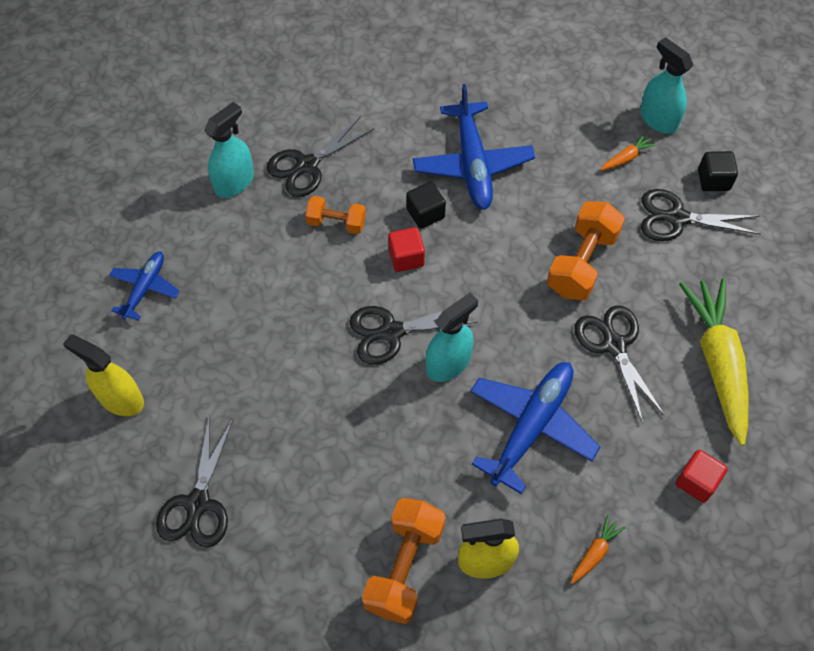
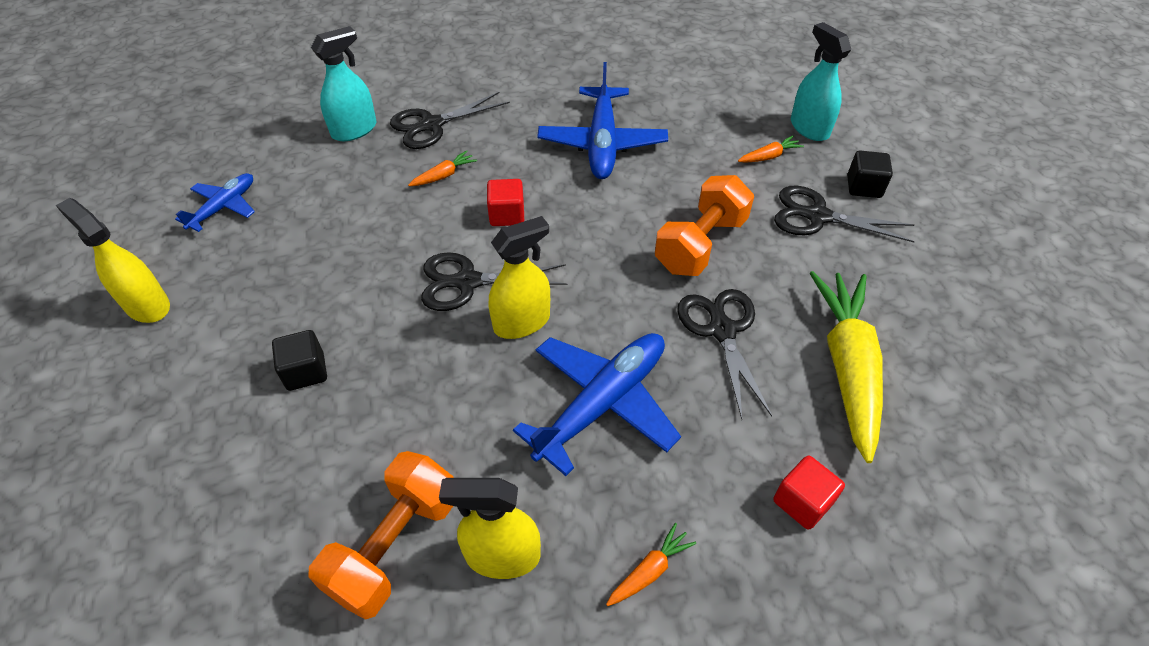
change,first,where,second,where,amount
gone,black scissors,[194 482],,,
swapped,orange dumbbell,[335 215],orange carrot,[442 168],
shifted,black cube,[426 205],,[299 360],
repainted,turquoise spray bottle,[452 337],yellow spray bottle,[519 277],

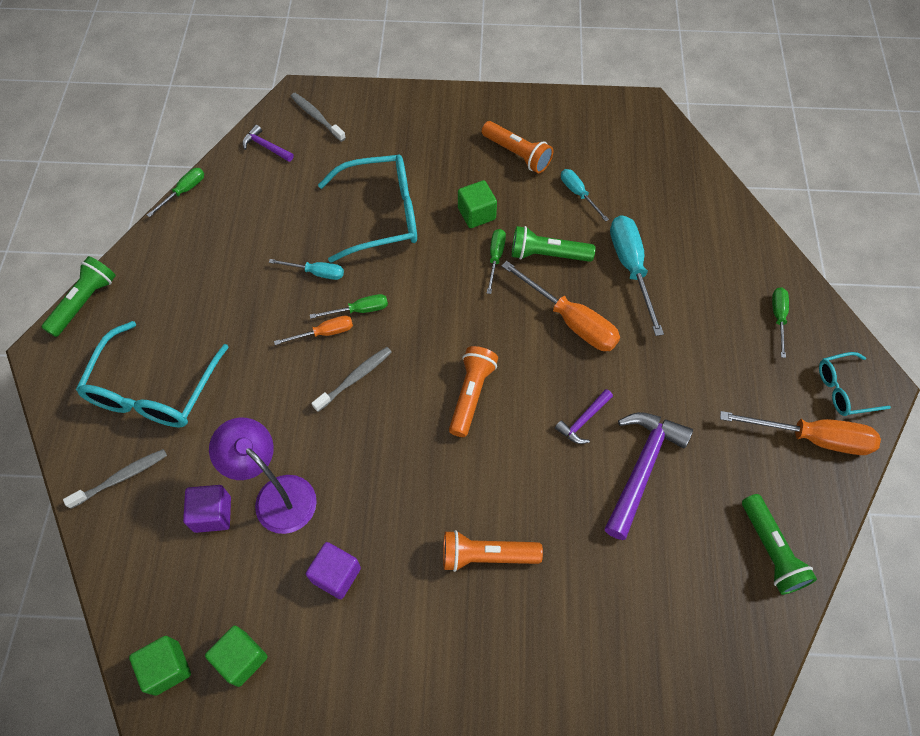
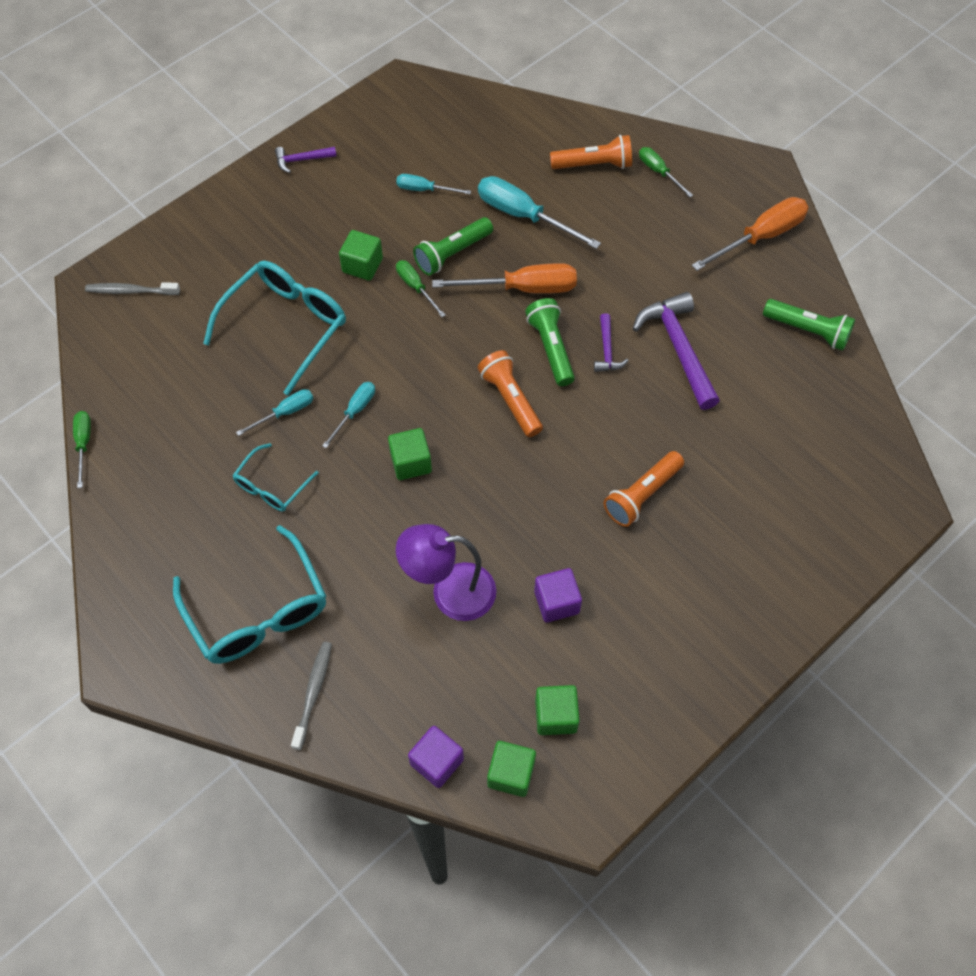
change,first,where,second,where,amount
shifted,green flashlight,[78 296],,[550 342],
shifted,purple cube,[207 509],,[436 757],
shifted,purple hammer,[268 143],,[305 160],
gone,orange screwdriver,[313 330],,,
repainted,green screwdriver,[349 306],turquoise screwdriver,[348 415],
swapped,grey toothbrush,[351 379],green cube,[410 454],
shifted,orange flashlight,[517 147],,[591 152],
shifted,turquoise glasses,[855 384],,[275 477],

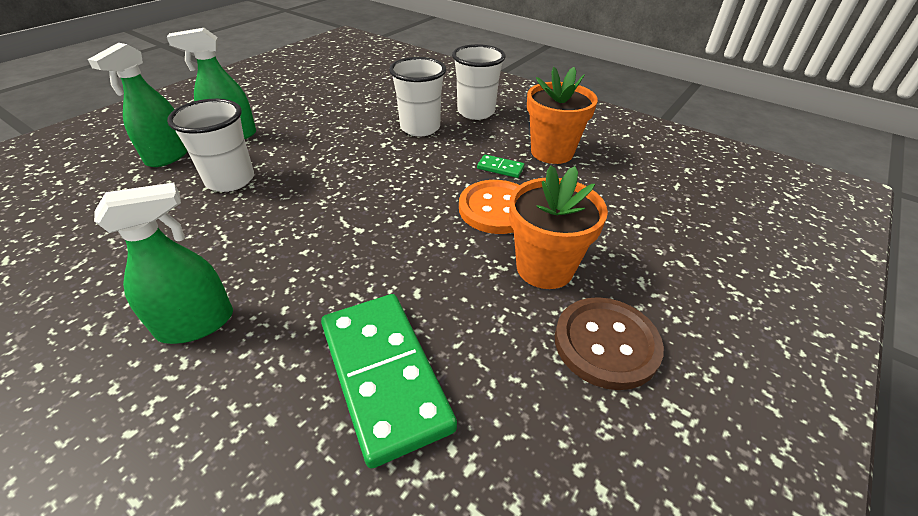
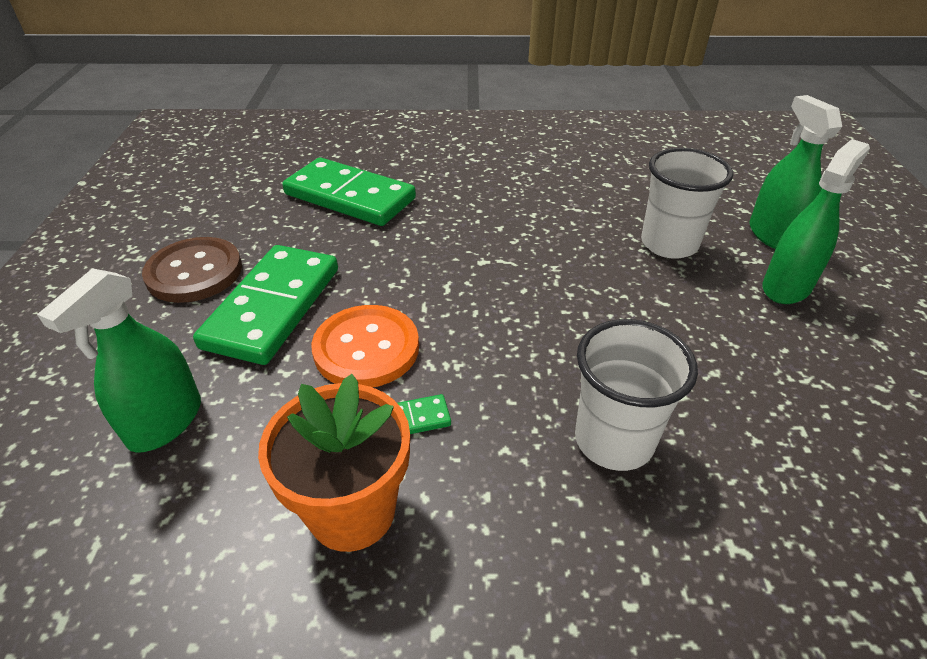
change,first,where,second,where,amount
shifted,green spray bottle,[163 263],,[119 360],
gone,white cup,[479 82],,,
swapped,orange flower pot,[558 227],green domino,[265 305],

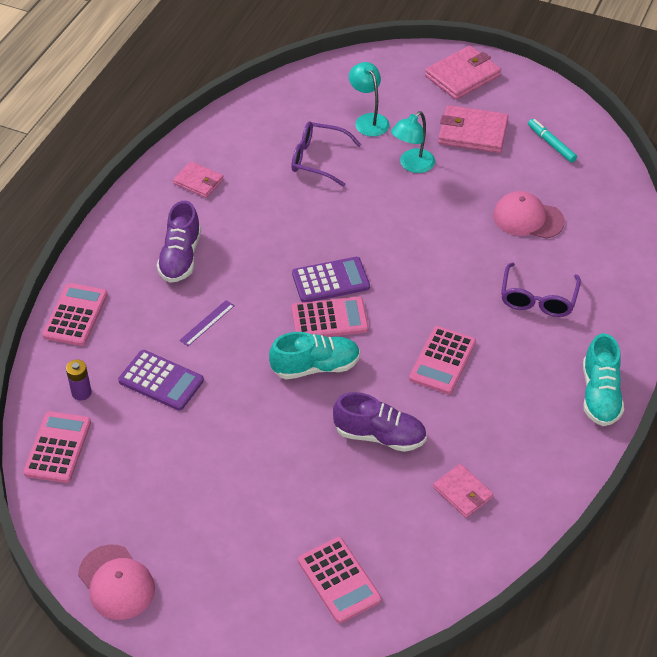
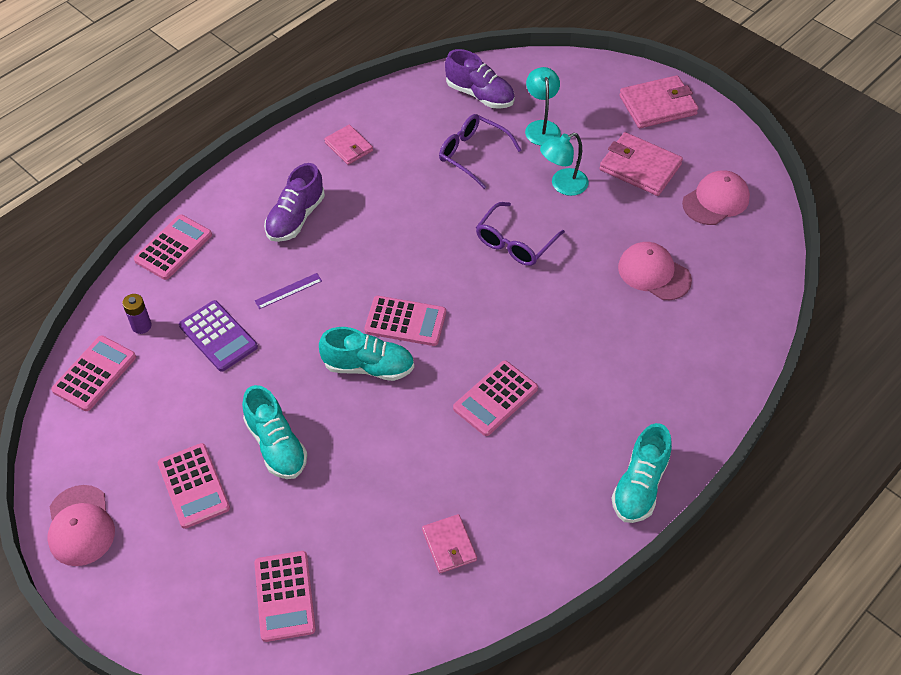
change,first,where,second,where,amount
gone,purple calculator,[331 279],,,
shifted,purple shoe,[380 422],,[480 79],
shifted,purple glasses,[541 290],,[520 234],
swapped,turquoise marker,[552 141],pink cap,[716 197],
new,,,pink calculator,[194 486],
new,,,turquoise shoe,[274 432],

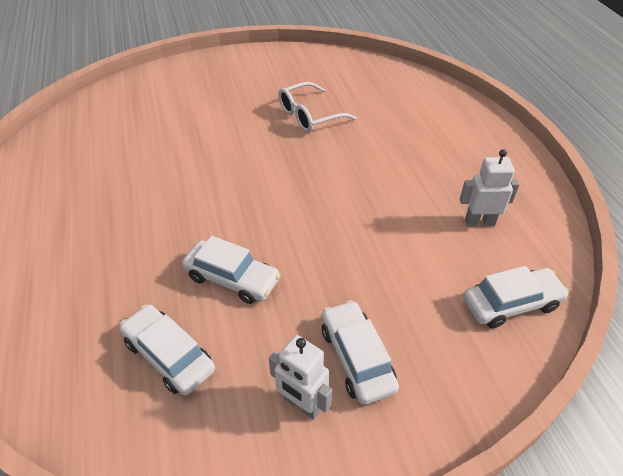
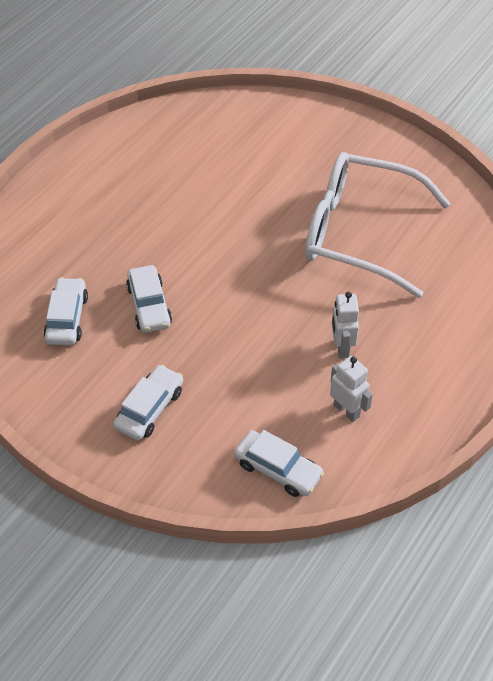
change,first,where,second,where,amount
shifted,white robot,[300 377],,[345 325],
scaled,white glasses,[317 107],,[378 225],x2.03

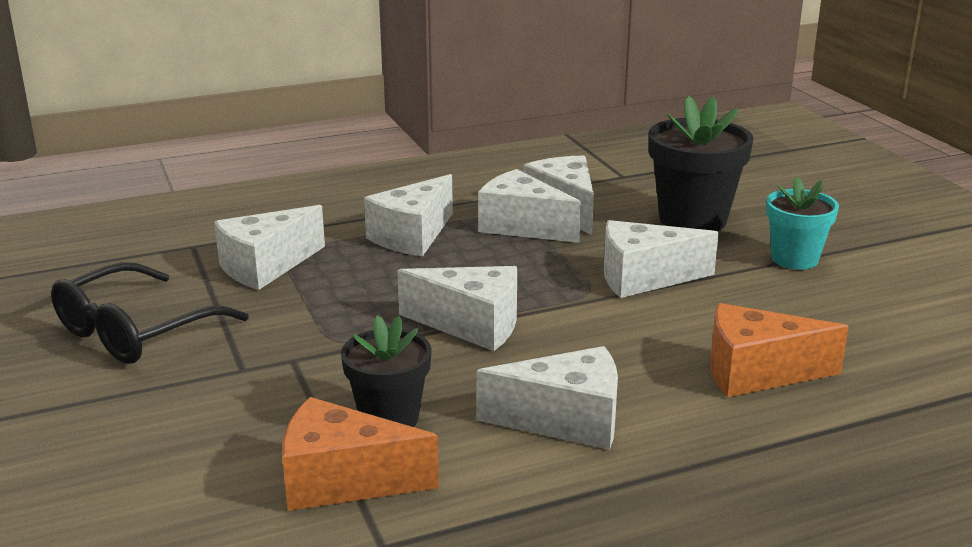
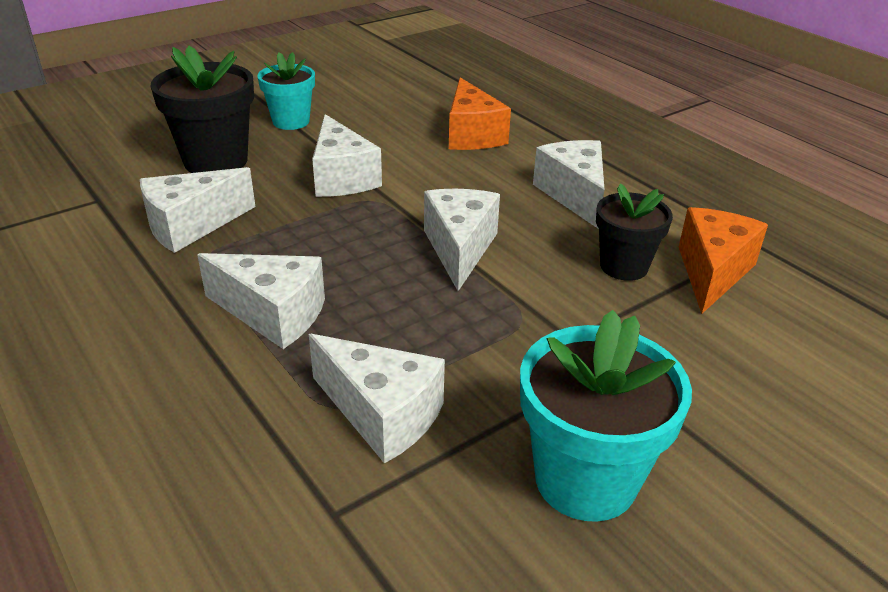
change,first,where,second,where,amount
swapped,black glasses,[150 313],turquoise flower pot,[606 416],
rotated,orange cheese,[360 454],,[723 260],150 degrees counterclockwise
gone,white cheese,[529 206],,,

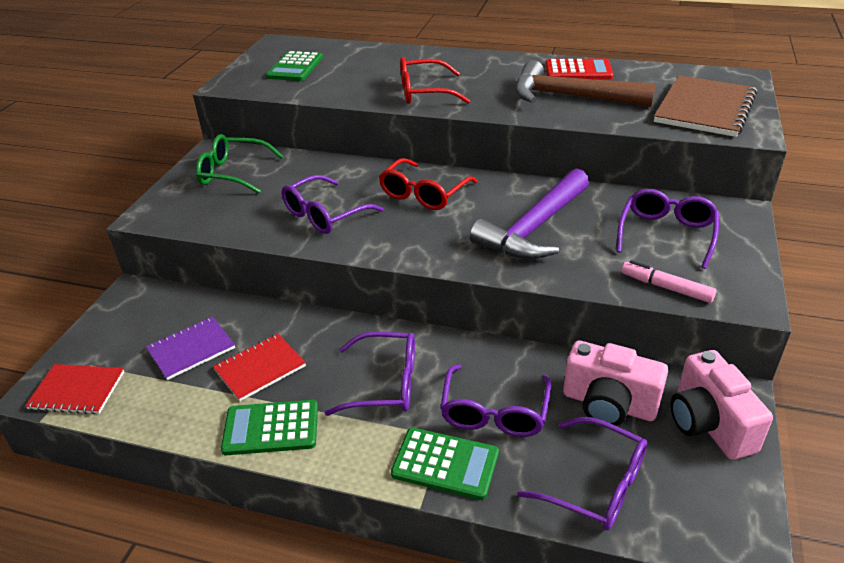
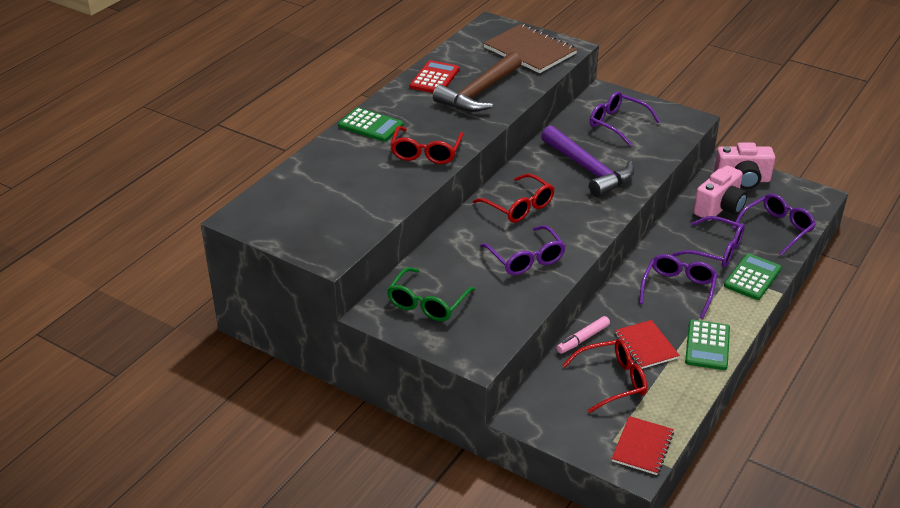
change,first,where,second,where,amount
swapped,purple notebook,[190 348],red glasses,[605 376],
shifted,green calculator,[294 66],,[370 124],
shifted,pink marker,[668 281],,[583 335],

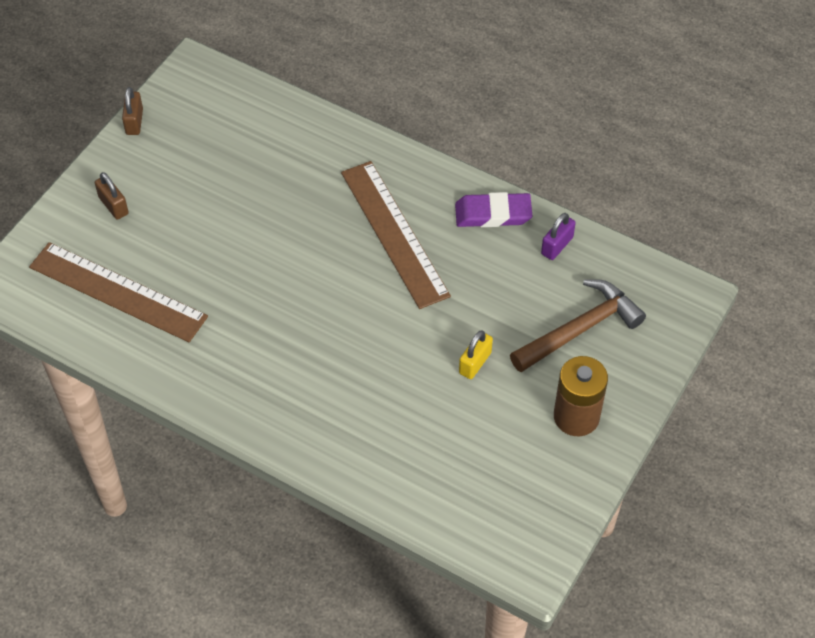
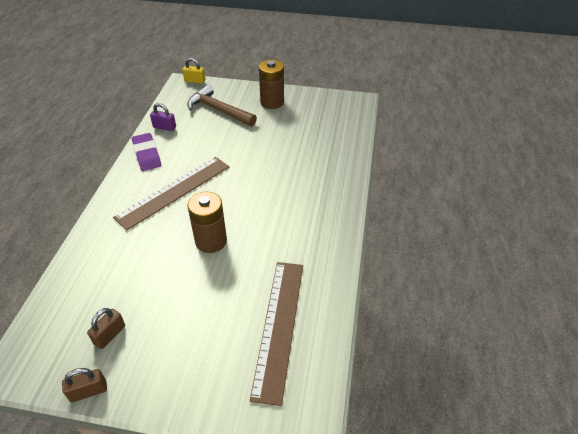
change,first,where,second,where,amount
shifted,brown padlock,[112 196],,[106 328],
shifted,yellow padlock,[476 354],,[193 71],
new,,,brown battery,[207 222],

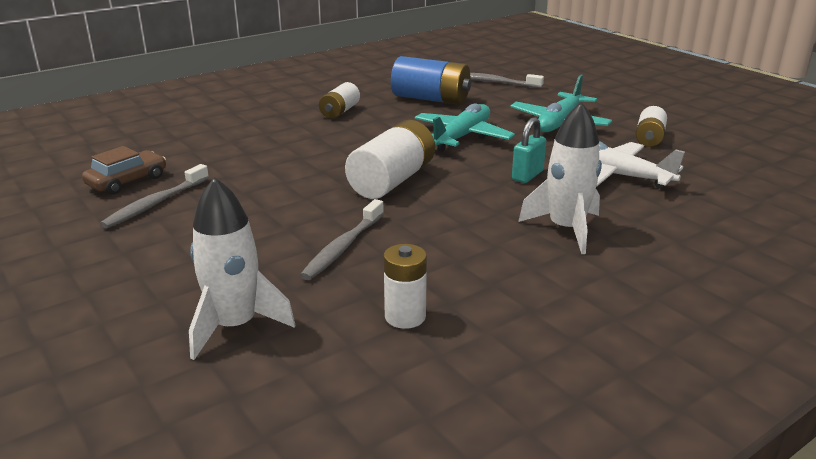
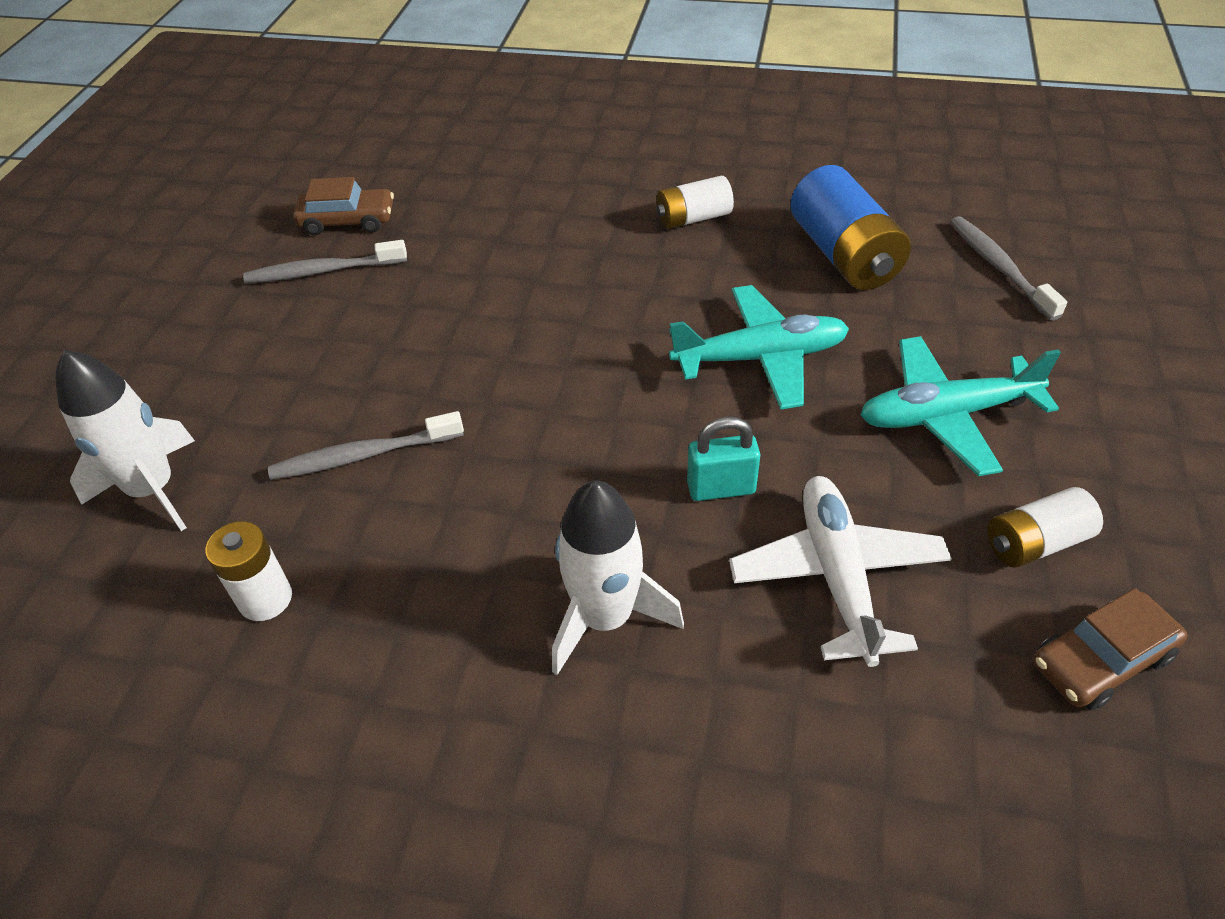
change,first,where,second,where,amount
gone,white battery,[390 159],,,
new,,,brown car,[1110 649],

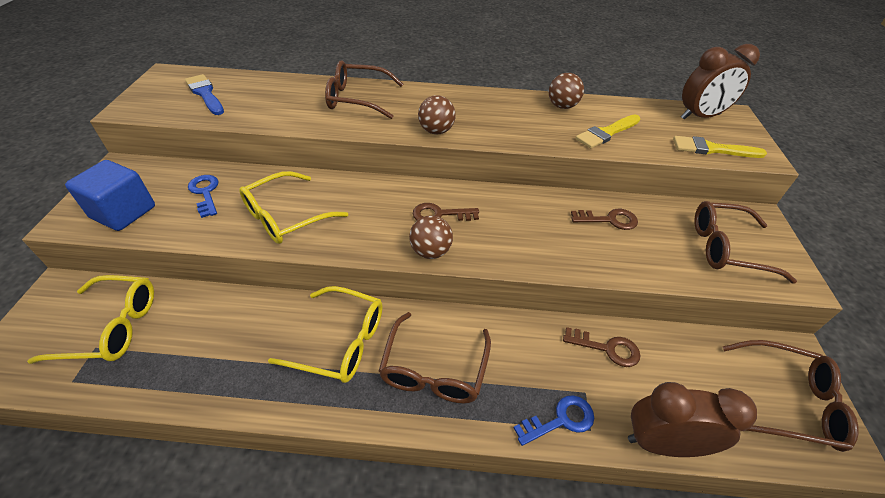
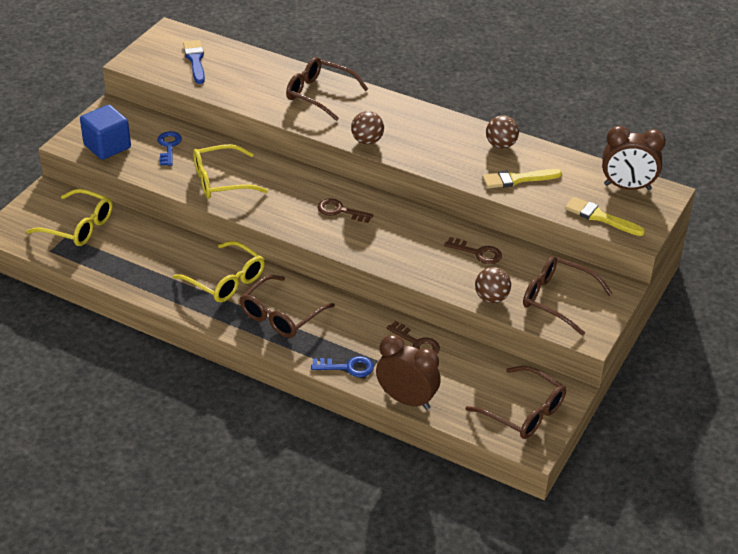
change,first,where,second,where,amount
shifted,brown ball,[431 237],,[493 285],

